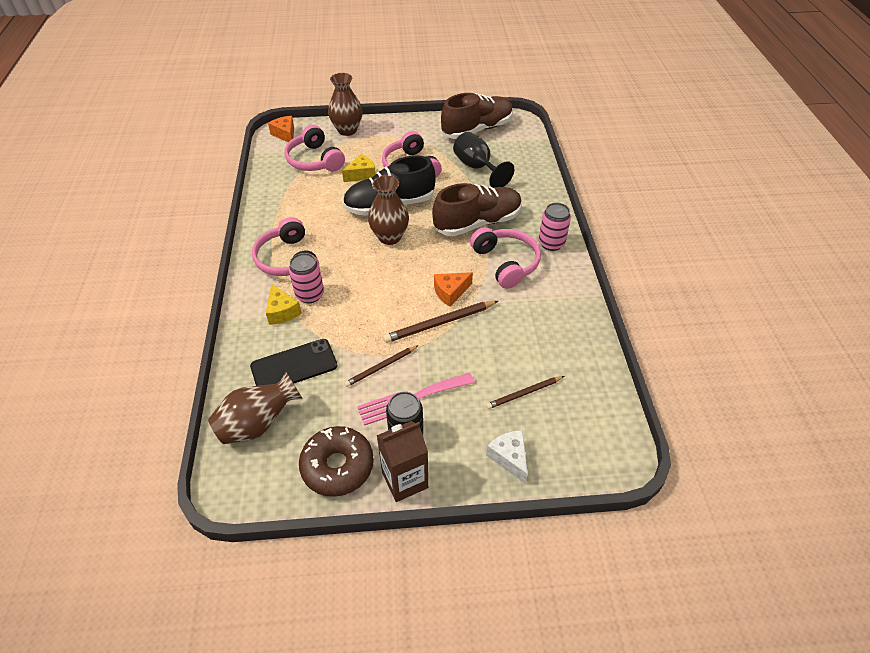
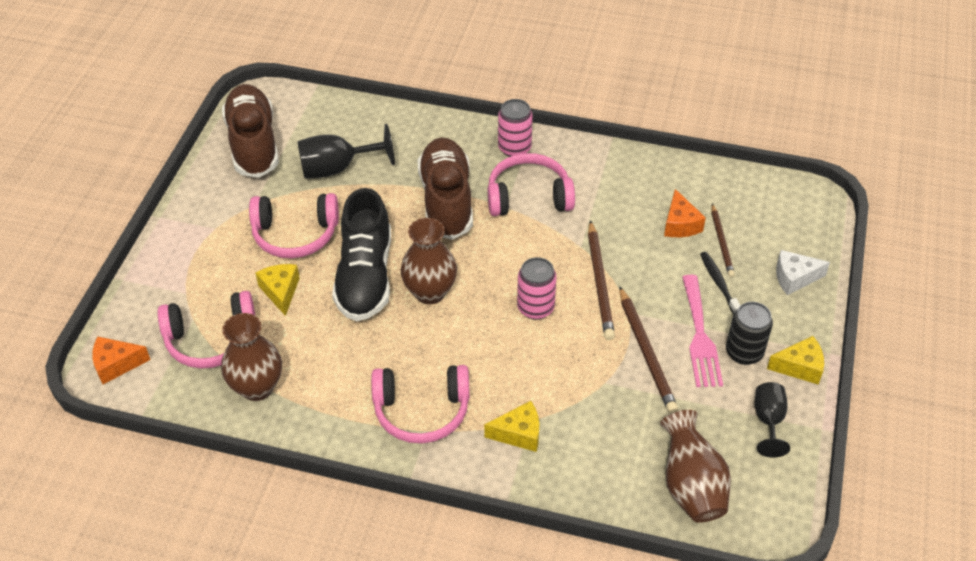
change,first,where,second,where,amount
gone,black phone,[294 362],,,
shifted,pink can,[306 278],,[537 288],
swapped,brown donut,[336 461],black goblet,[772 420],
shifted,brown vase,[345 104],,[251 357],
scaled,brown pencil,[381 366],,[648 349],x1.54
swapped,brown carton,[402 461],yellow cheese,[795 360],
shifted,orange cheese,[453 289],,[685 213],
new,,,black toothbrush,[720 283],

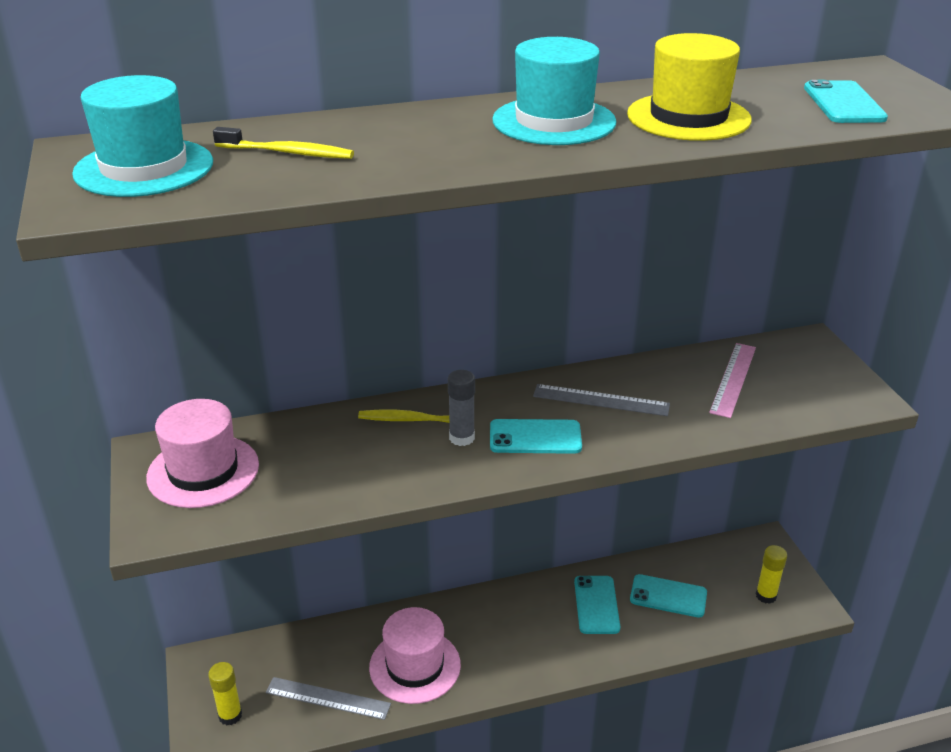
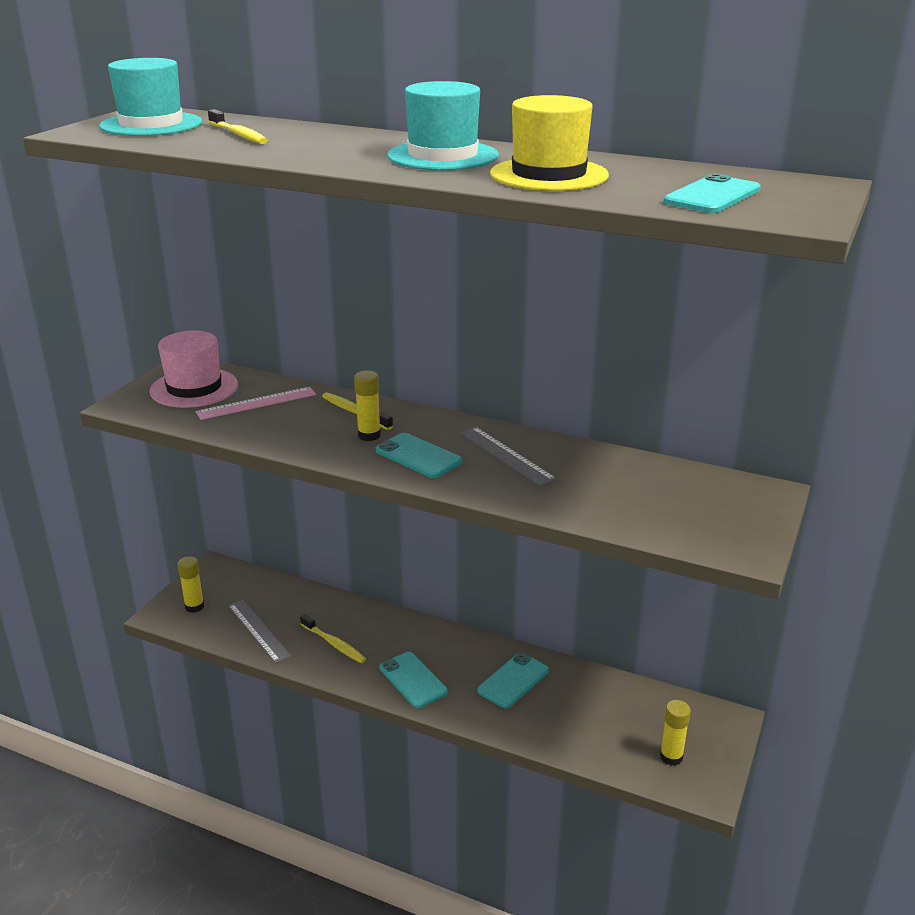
change,first,where,second,where,amount
swapped,pink hat,[415 655],yellow toothbrush,[333 638],
repainted,grey glue stick,[461 408],yellow glue stick,[367 406],
shifted,turquoise phone,[668 596],,[414 680],
shifted,pink ruler,[732 380],,[256 403],

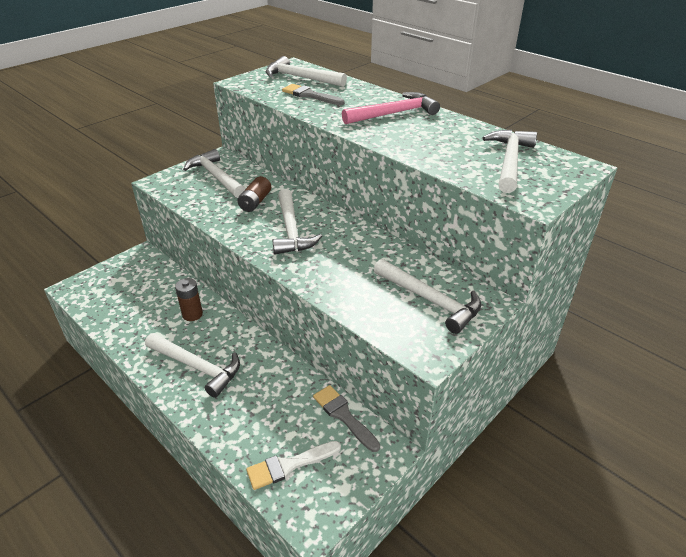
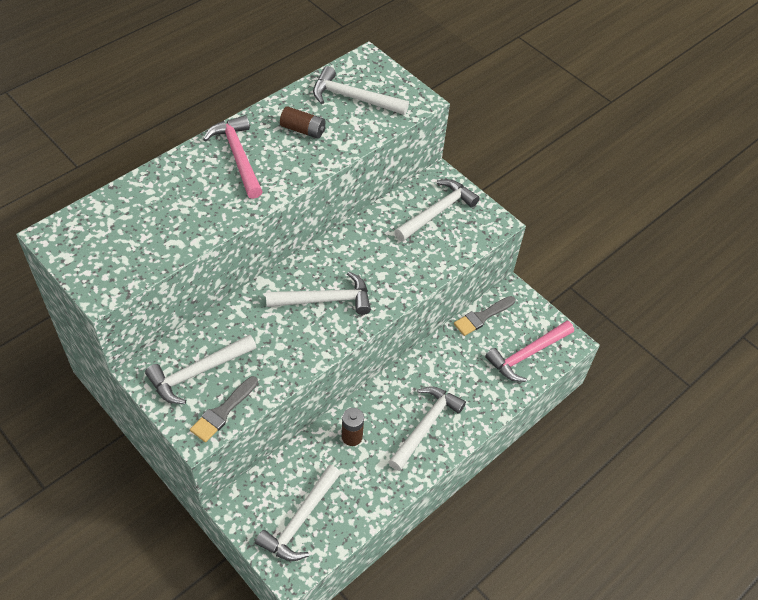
change,first,where,second,where,amount
shifted,brown battery,[254 194],,[302 122],
swapped,white brush,[293 465],pink hammer,[529 351],
shifted,white hammer,[306 71],,[298 512],
shifted,grey brush,[313 94],,[224 409],

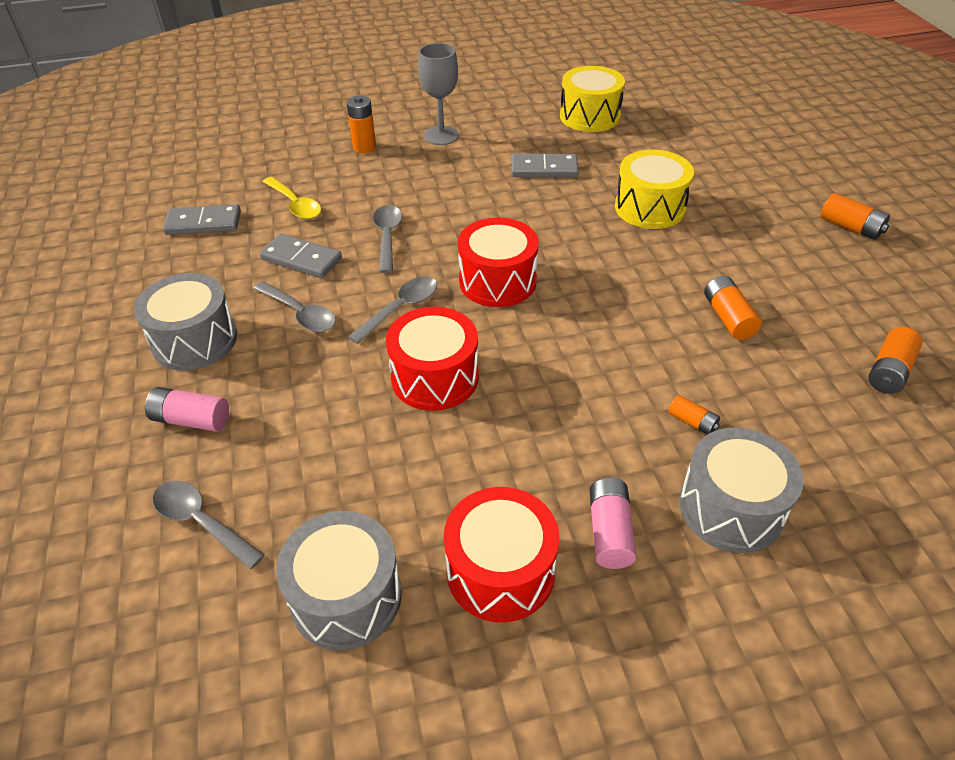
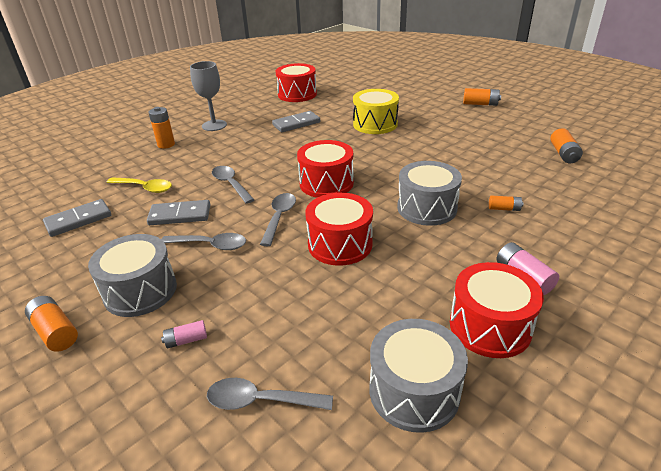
change,first,where,second,where,amount
scaled,pink battery,[187 409],,[184 334],x0.63
repainted,yellow drum,[592 99],red drum,[296 82],
shifted,grey drum,[741 490],,[429 193],
shifted,orange battery,[733 308],,[51 324],

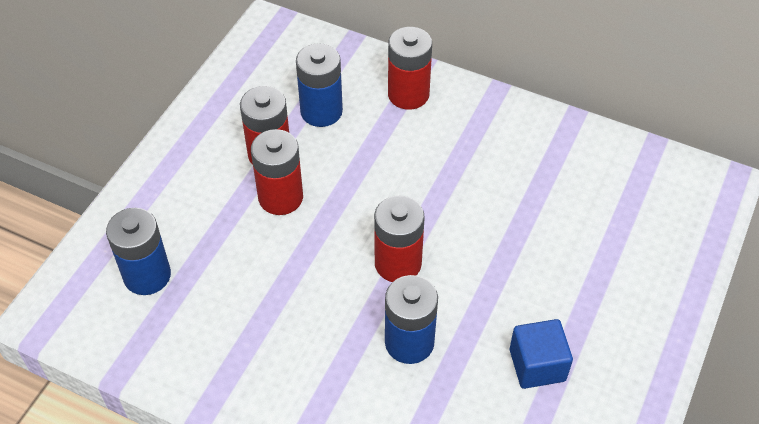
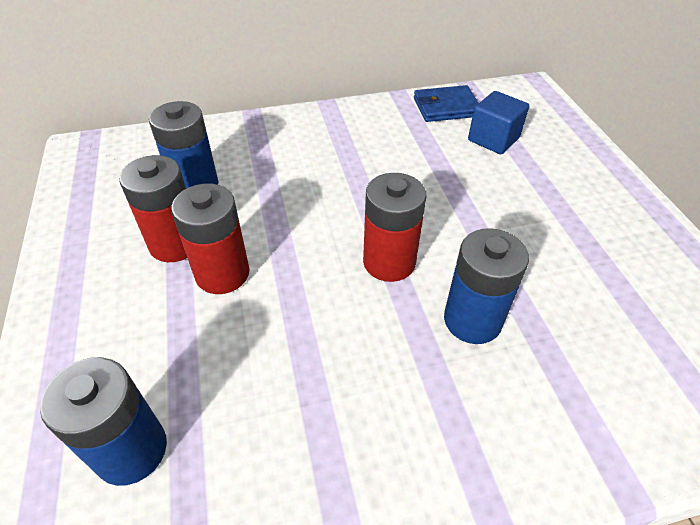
change,first,where,second,where,amount
gone,red battery,[410 68],,,
shifted,blue cube,[541 354],,[498 122],
new,,,blue wallet,[446 103],

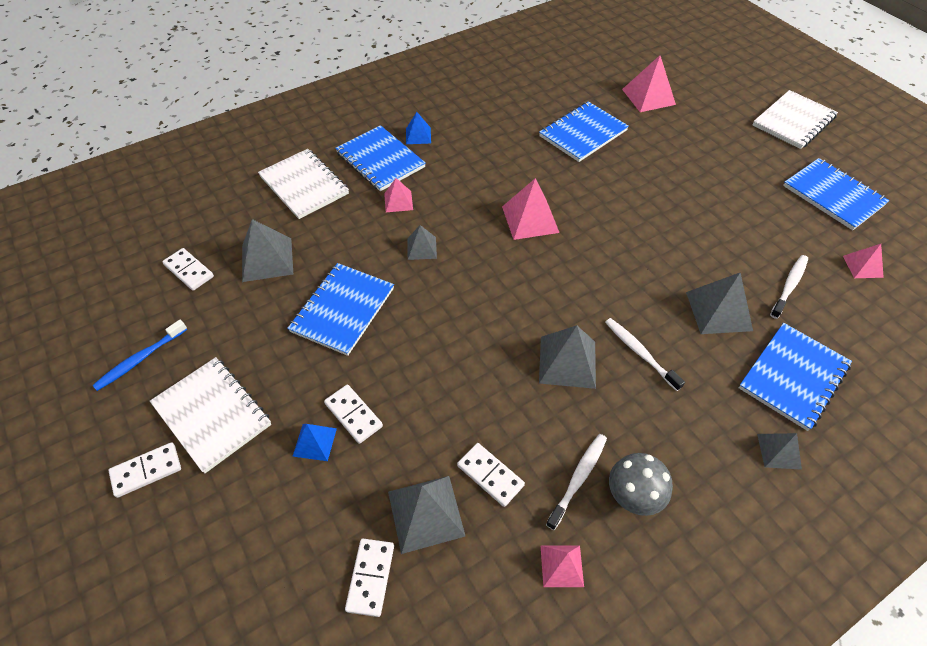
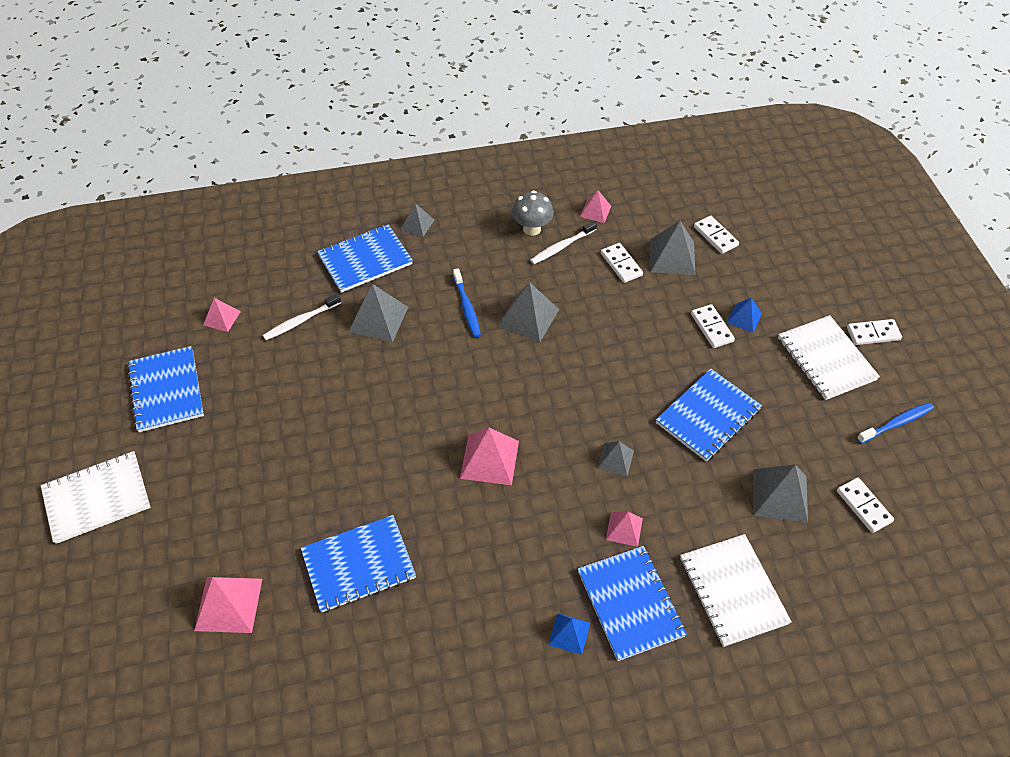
change,first,where,second,where,amount
rotated,white domino,[369 578],,[716 235],60 degrees counterclockwise
repainted,white toothbrush,[645 354],blue toothbrush,[467 302],

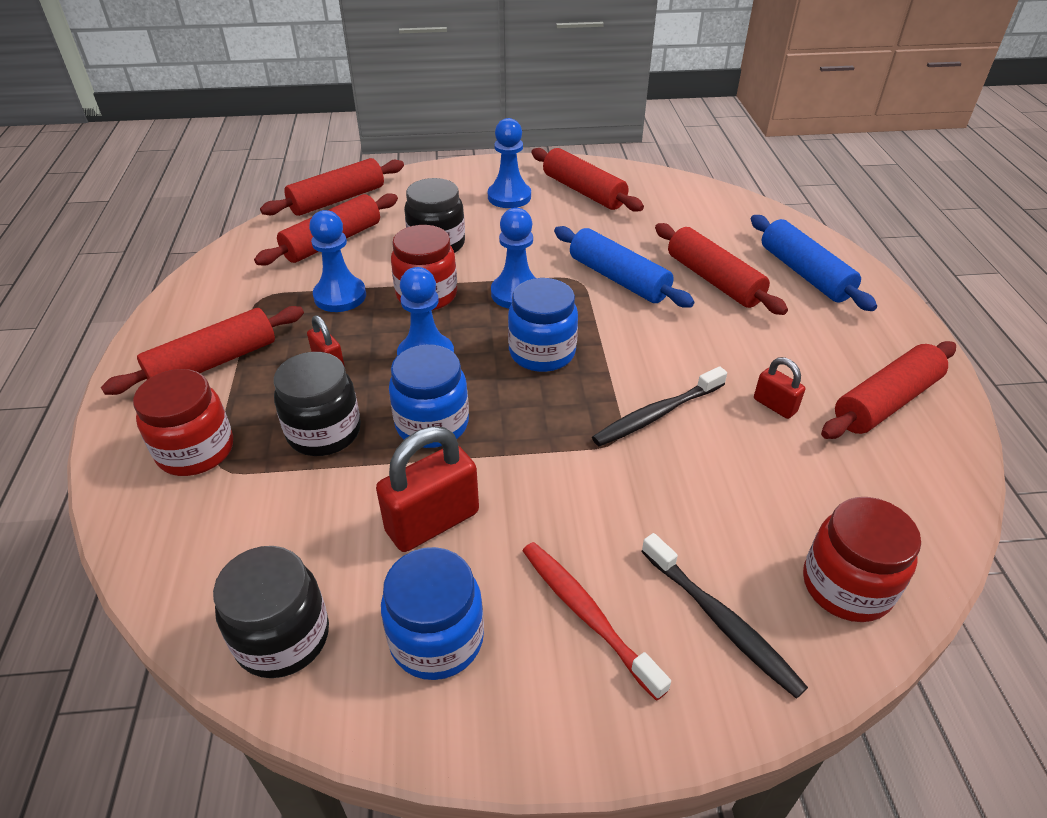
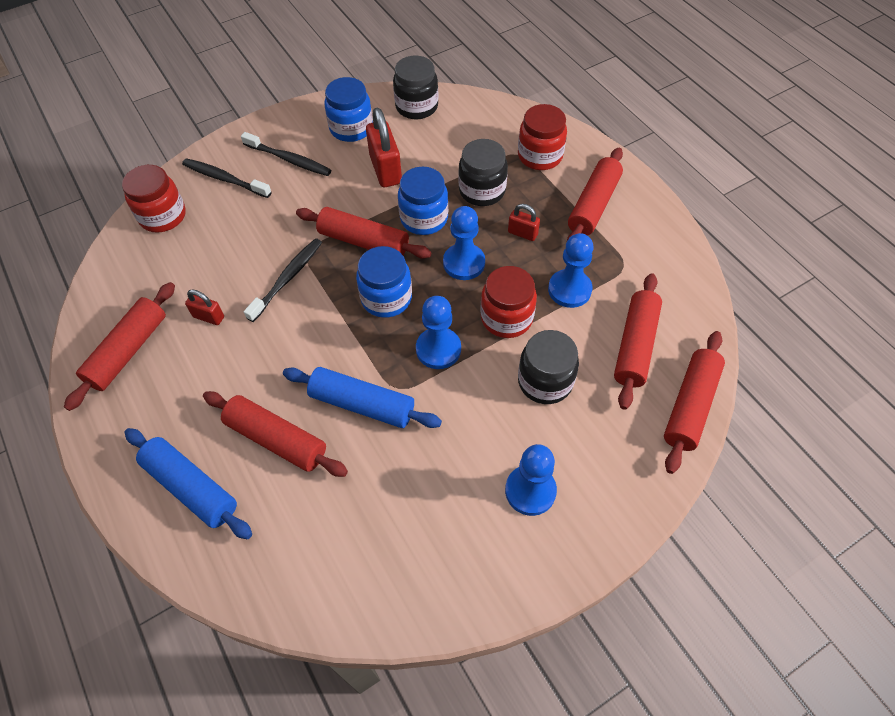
change,first,where,second,where,amount
rotated,red padlock,[427 489],,[384 147],45 degrees counterclockwise
repainted,red toothbrush,[597 621],black toothbrush,[286 154],
shifted,red rolling pin,[587 180],,[363 233],

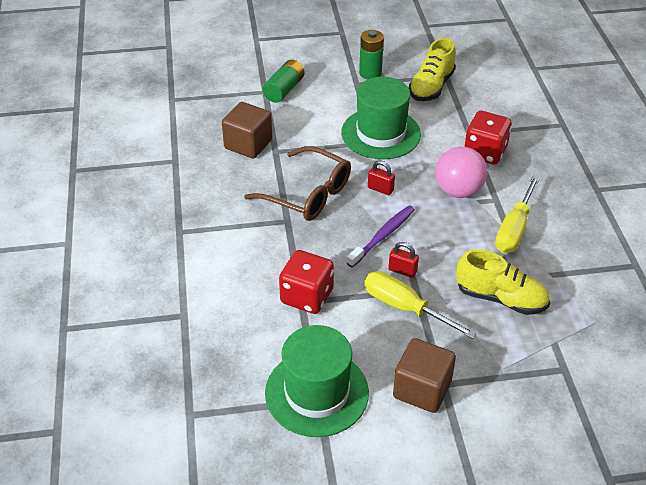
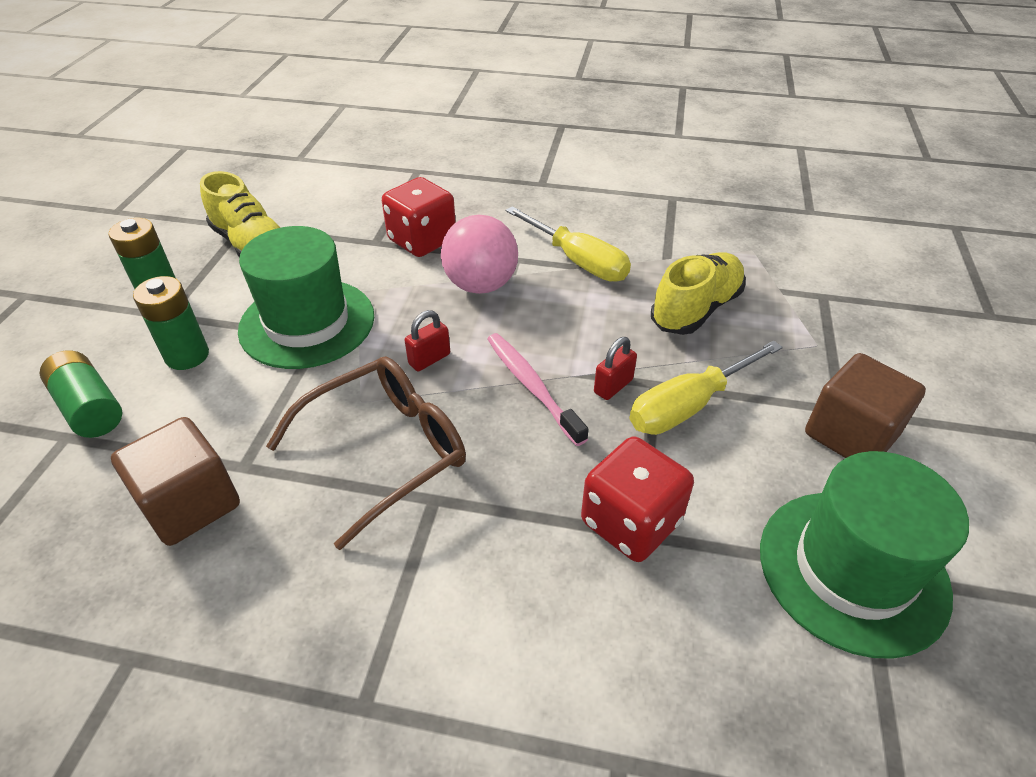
change,first,where,second,where,amount
repainted,purple toothbrush,[380 236],pink toothbrush,[538 389],
new,,,green battery,[171 323],

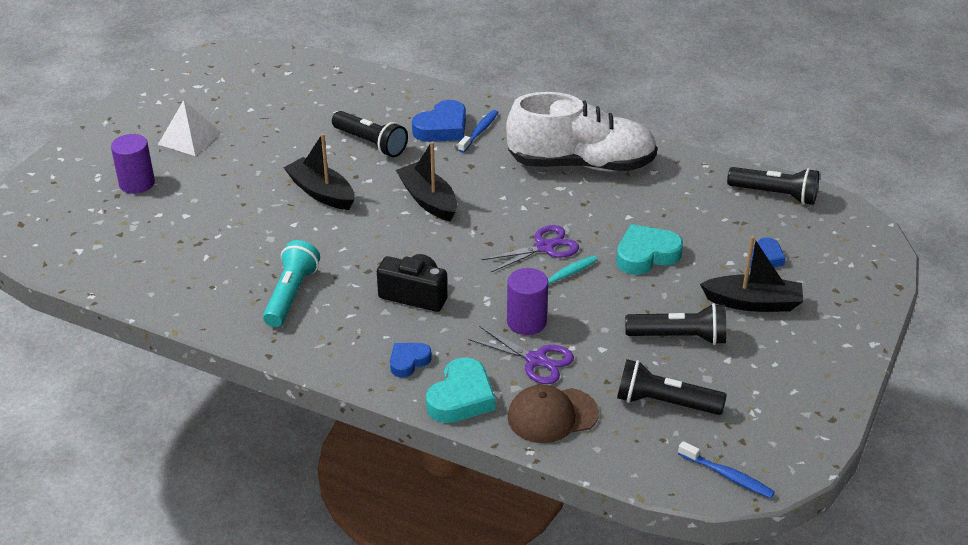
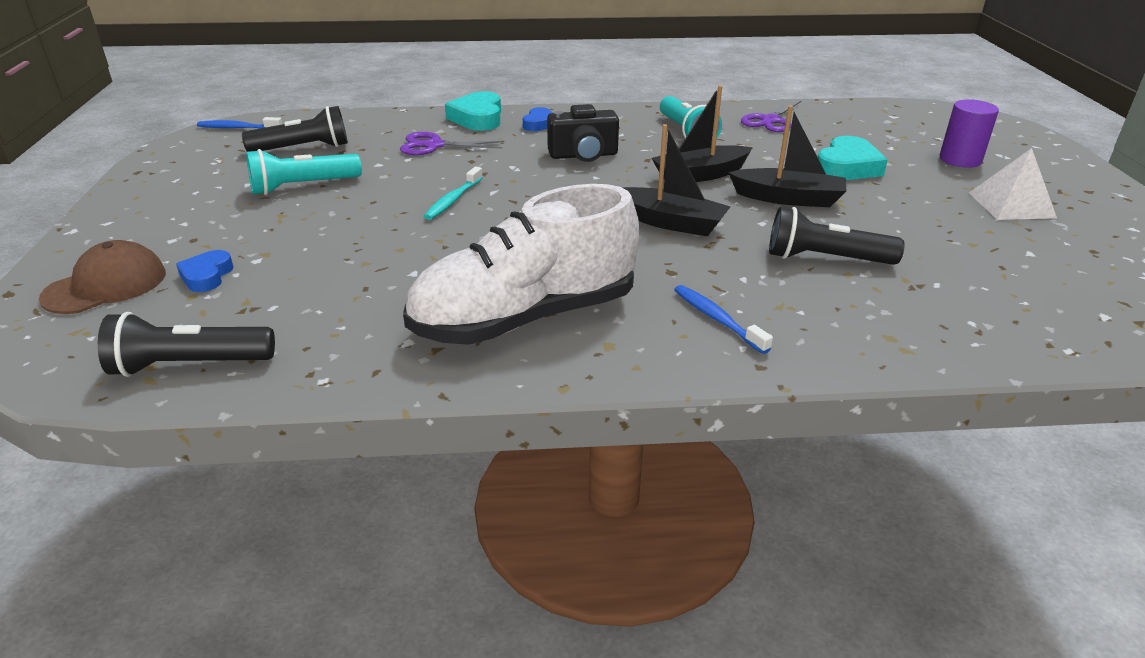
change,first,where,second,where,amount
gone,blue heart,[439 121],,,
rotated,blue toothbrush,[478 131],,[723 319],150 degrees clockwise
shifted,purple scissors,[530 248],,[771 115],
gone,purple cylinder,[527 301],,,
shifted,brown cap,[553 413],,[102 277],
shifted,turquoise heart,[649 249],,[853 158],
repainted,black flashlight,[675 324],turquoise flashlight,[304 172],
shifted,black boat,[752 274],,[702 133],

